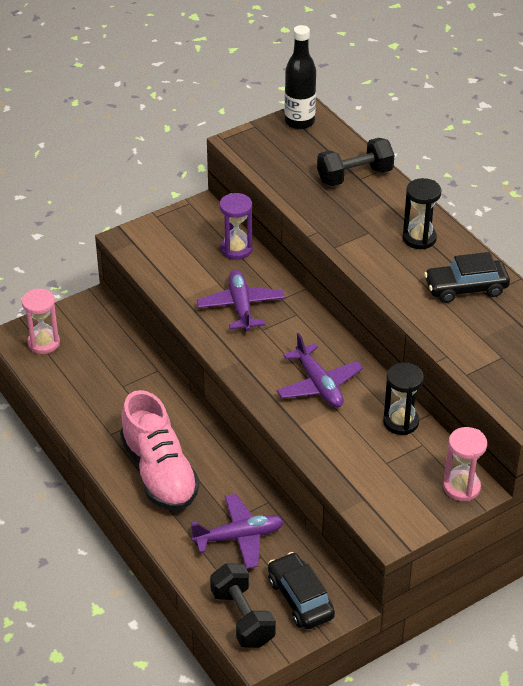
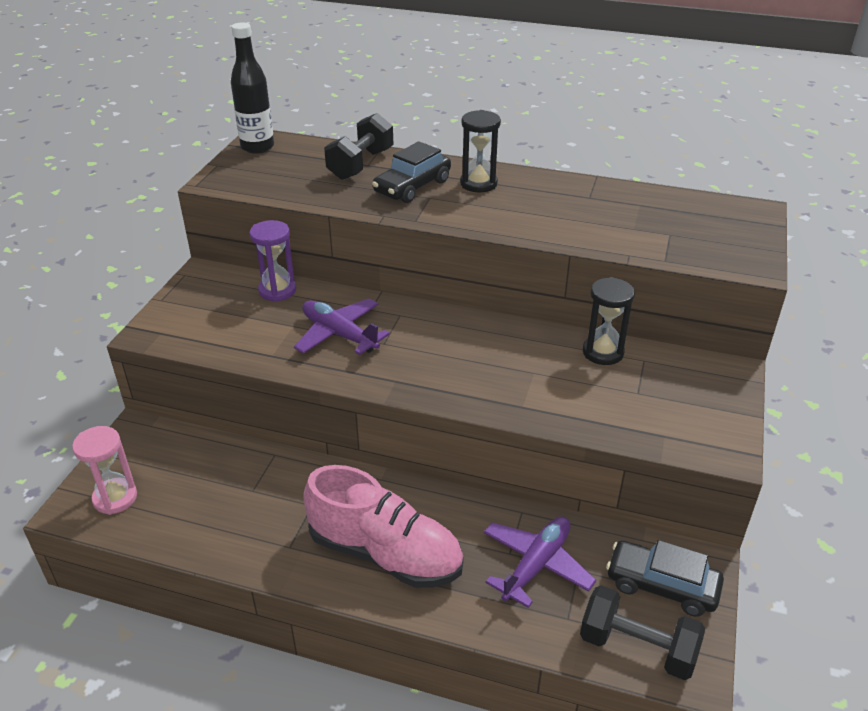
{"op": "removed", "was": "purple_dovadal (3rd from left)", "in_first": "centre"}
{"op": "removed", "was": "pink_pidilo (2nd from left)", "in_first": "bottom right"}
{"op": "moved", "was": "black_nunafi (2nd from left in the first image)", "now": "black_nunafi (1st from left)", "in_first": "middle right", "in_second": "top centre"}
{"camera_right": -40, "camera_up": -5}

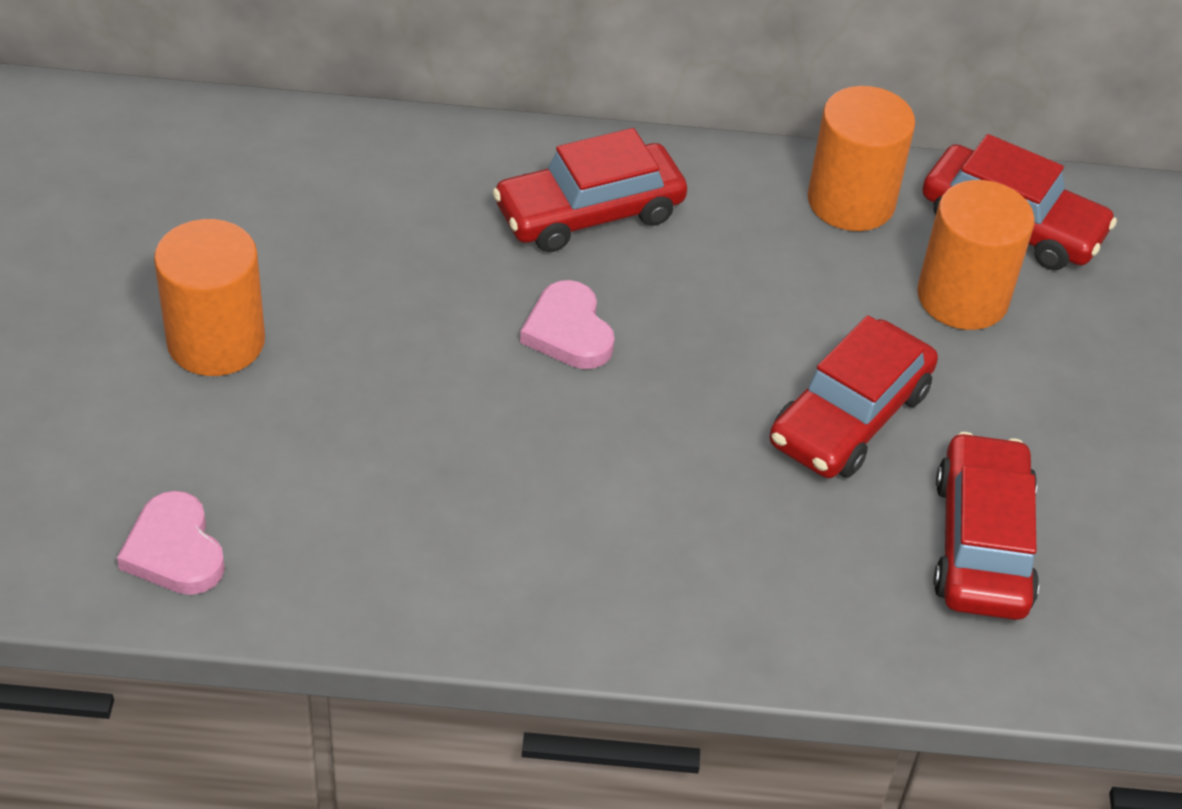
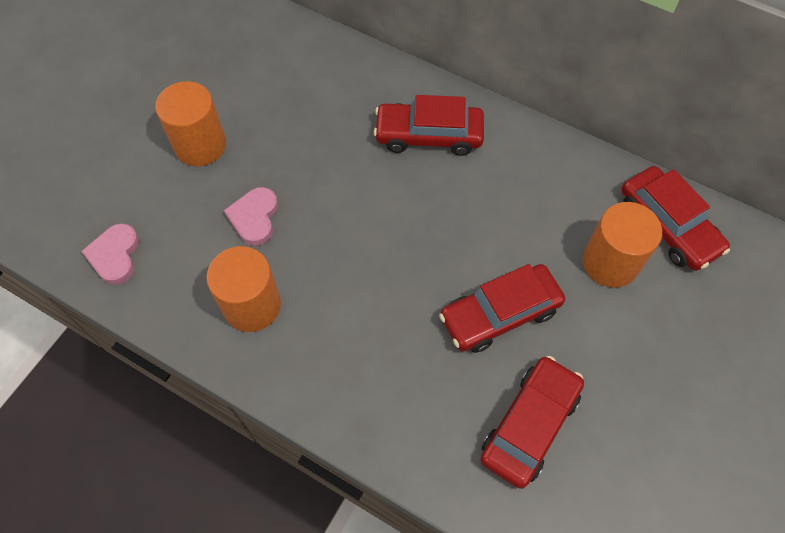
{"op": "moved", "was": "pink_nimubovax (2nd from left)", "in_first": "centre", "in_second": "middle left"}
{"op": "moved", "was": "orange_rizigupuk (2nd from left)", "in_first": "top right", "in_second": "middle left"}
{"camera_right": 30, "camera_up": 15}

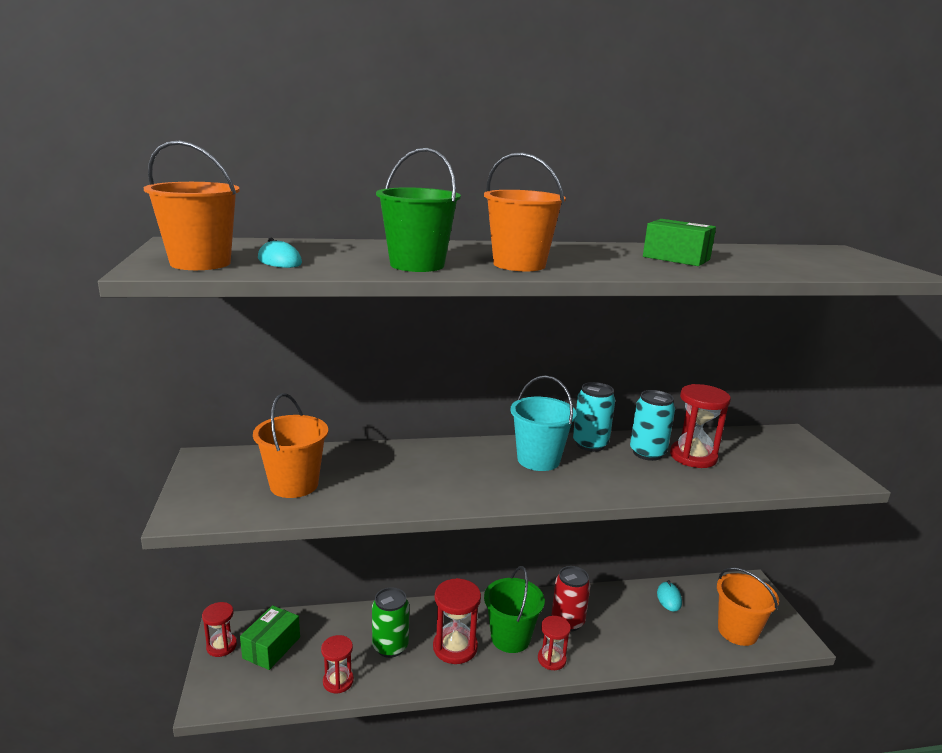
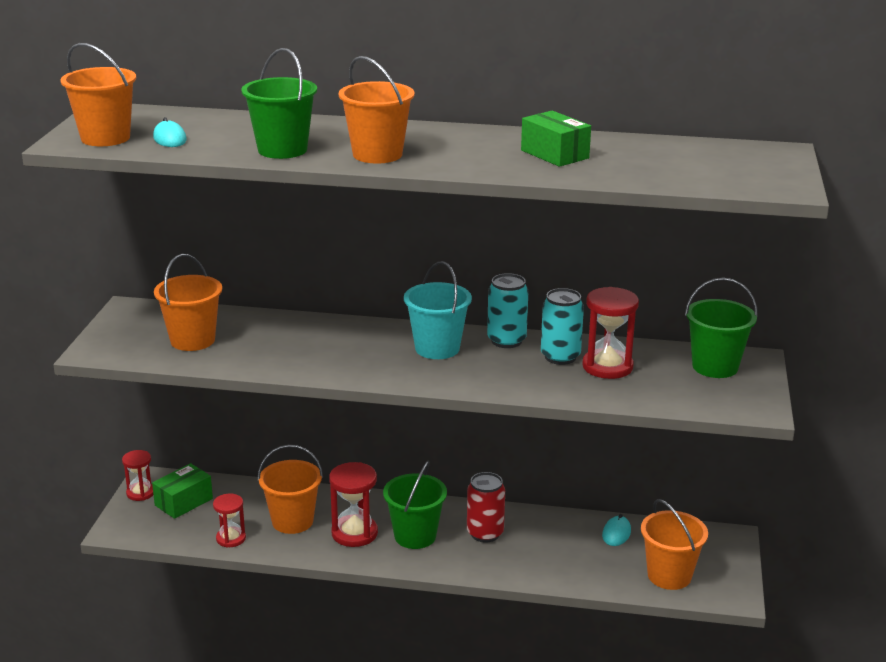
{"op": "removed", "was": "red_pidilo (4th from left)", "in_first": "bottom centre"}
{"op": "added", "now": "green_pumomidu (3rd from left)", "in_second": "middle right"}
{"op": "replaced", "was": "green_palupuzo", "now": "orange_pumomidu (3rd from left)", "in_first": "bottom centre", "in_second": "bottom left"}
{"camera_right": 20, "camera_up": 5}

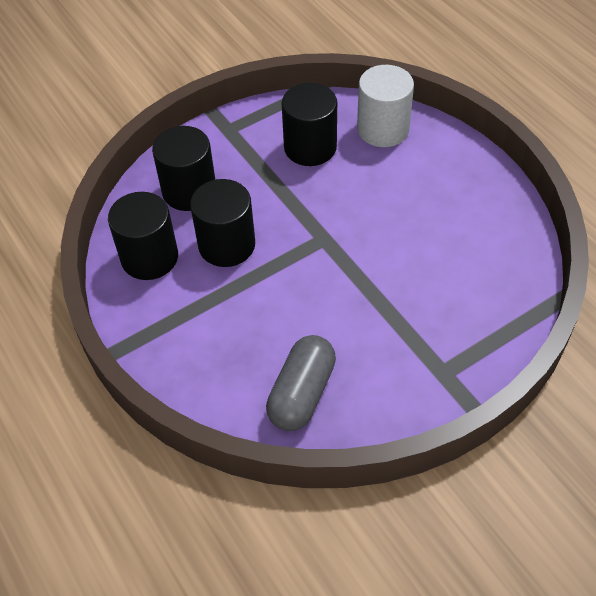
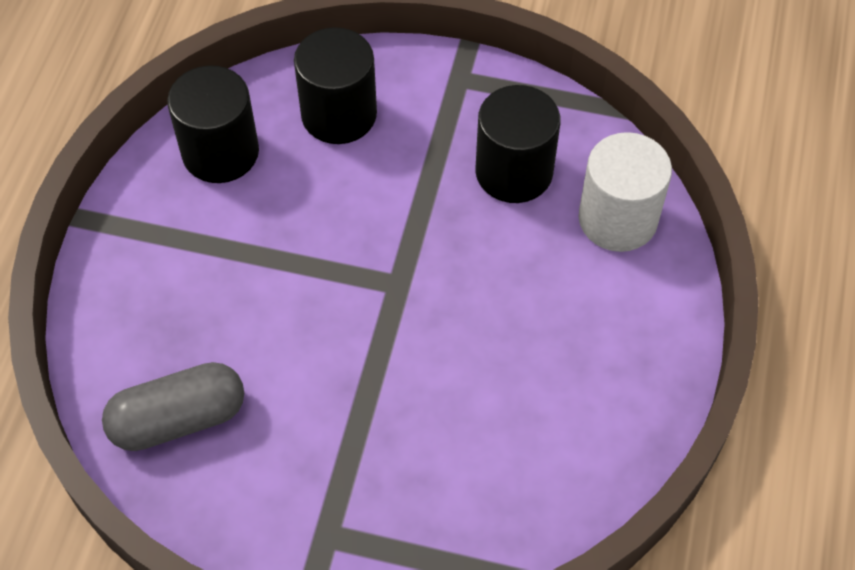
{"op": "removed", "was": "black_rizigupuk (3rd from left)", "in_first": "centre"}
{"camera_right": 45, "camera_up": 5}

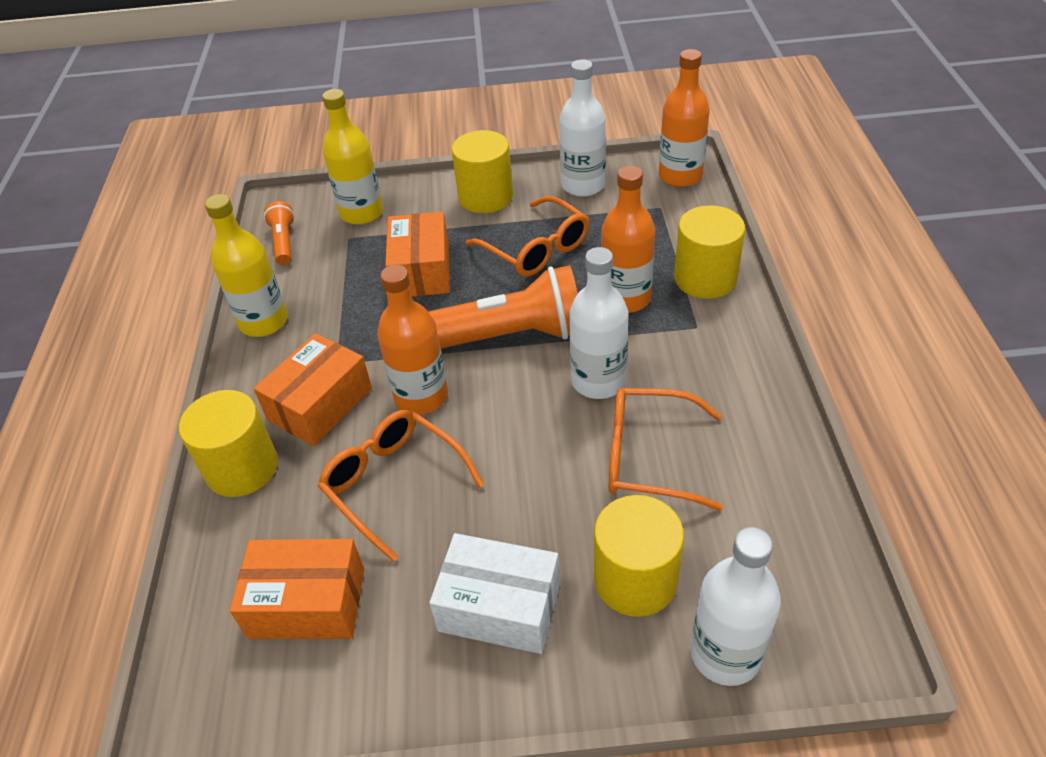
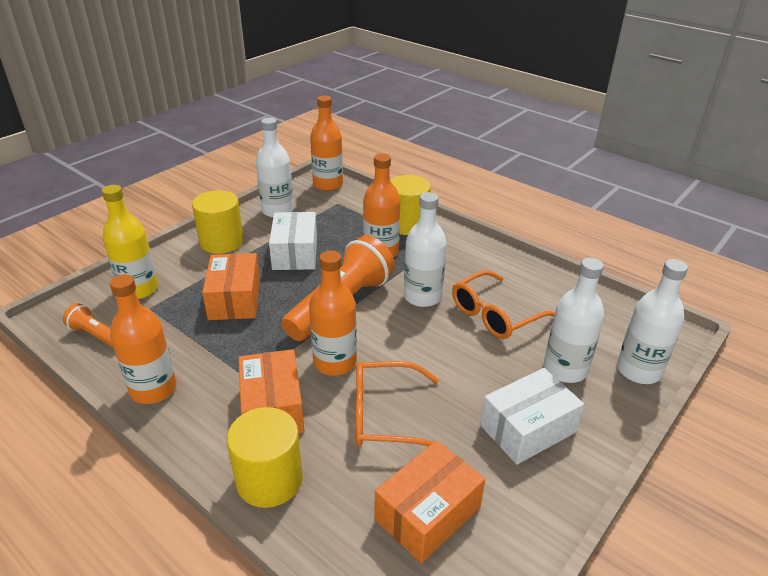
{"op": "replaced", "was": "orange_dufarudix (2nd from left)", "now": "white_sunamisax (1st from left)", "in_first": "top centre", "in_second": "centre"}
{"op": "replaced", "was": "yellow_rizigupuk (3rd from left)", "now": "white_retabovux (3rd from left)", "in_first": "bottom centre", "in_second": "middle right"}
{"op": "recoloured", "was": "yellow_retabovux (1st from left)", "now": "orange_retabovux (1st from left)", "in_first": "middle left", "in_second": "middle left"}
{"op": "turned", "was": "orange_sunamisax (3rd from left in the first image)", "in_first": "centre", "in_second": "middle left", "clockwise": 45}
{"camera_right": -50, "camera_up": -10}

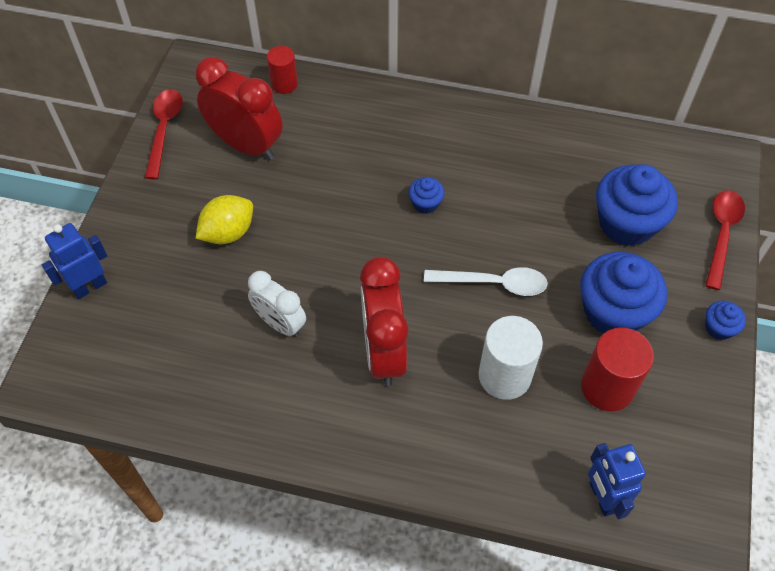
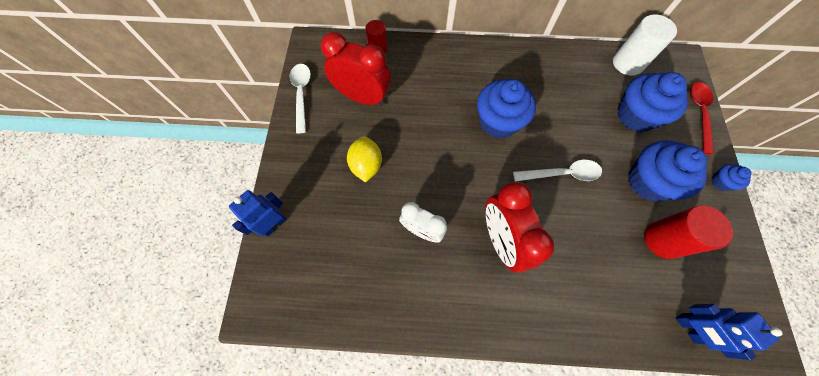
{"op": "moved", "was": "white_rizigupuk", "in_first": "centre", "in_second": "top right"}
{"op": "recoloured", "was": "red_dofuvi (1st from left)", "now": "white_dofuvi (1st from left)", "in_first": "top left", "in_second": "top centre"}
{"op": "turned", "was": "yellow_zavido", "in_first": "middle left", "in_second": "centre", "clockwise": -45}
{"op": "resized", "was": "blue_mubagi (1st from left)", "in_first": "centre", "in_second": "top centre", "ratio": 2.16}
{"camera_right": -10, "camera_up": 10}

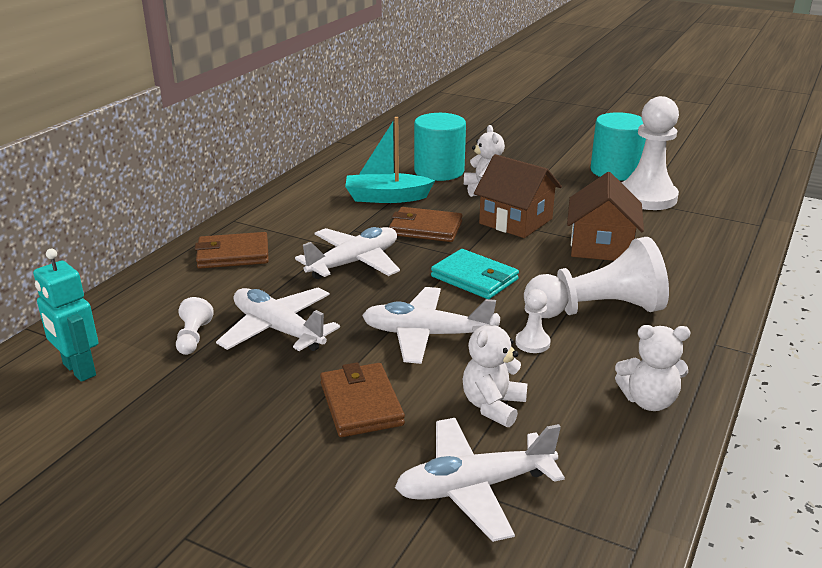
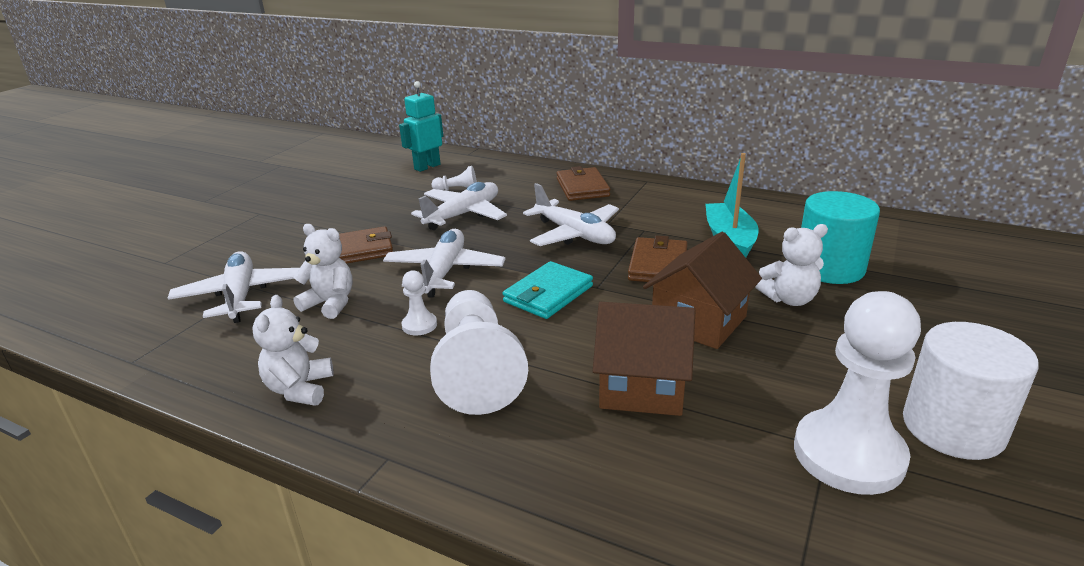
{"op": "recoloured", "was": "turquoise_rizigupuk (2nd from left)", "now": "white_rizigupuk", "in_first": "top right", "in_second": "bottom right"}
{"camera_right": 90, "camera_up": 0}

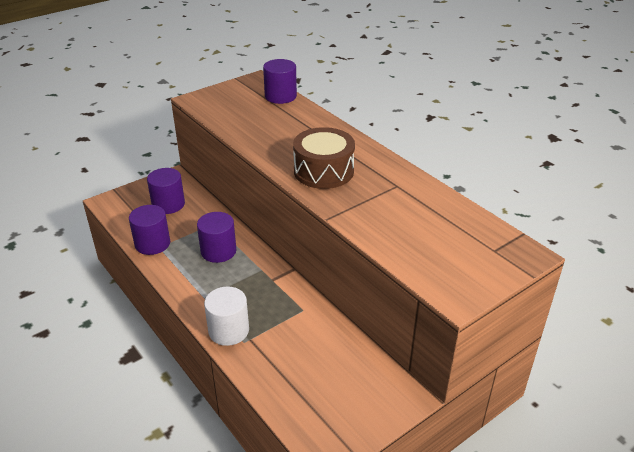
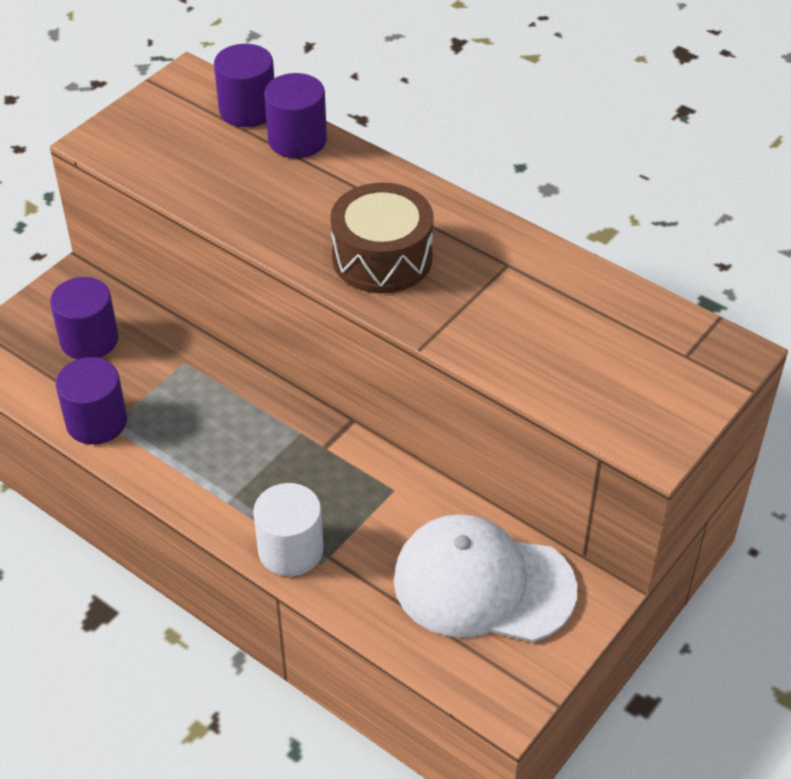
{"op": "added", "now": "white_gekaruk", "in_second": "bottom centre"}
{"op": "moved", "was": "purple_rizigupuk (3rd from left in the first image)", "now": "purple_rizigupuk (4th from left)", "in_first": "centre", "in_second": "top centre"}
{"camera_right": -15, "camera_up": 10}

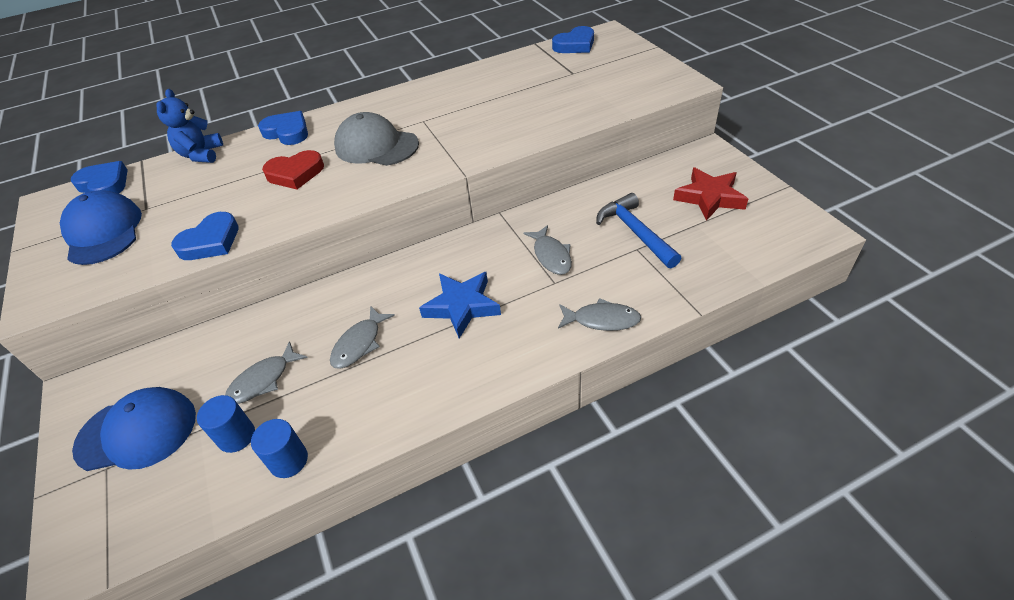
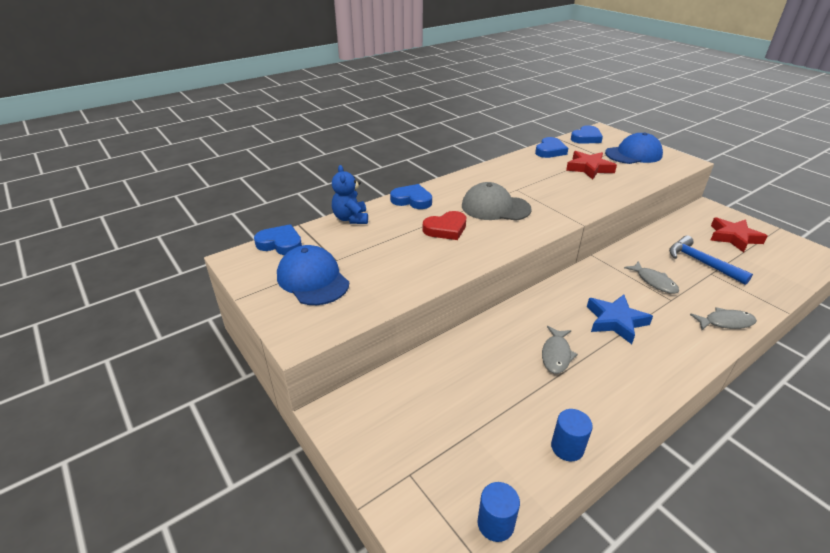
{"op": "removed", "was": "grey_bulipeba (1st from left)", "in_first": "middle left"}
{"op": "added", "now": "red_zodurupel (1st from left)", "in_second": "top right"}
{"op": "moved", "was": "blue_gekaruk (2nd from left)", "in_first": "bottom left", "in_second": "top right"}
{"op": "moved", "was": "blue_nimubovax (2nd from left in the first image)", "now": "blue_nimubovax (3rd from left)", "in_first": "middle left", "in_second": "top centre"}
{"op": "moved", "was": "blue_rizigupuk (1st from left)", "in_first": "bottom left", "in_second": "bottom centre"}
{"camera_right": -15, "camera_up": -10}

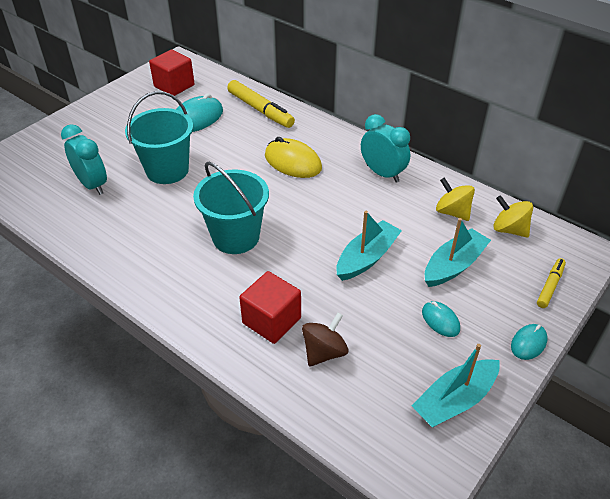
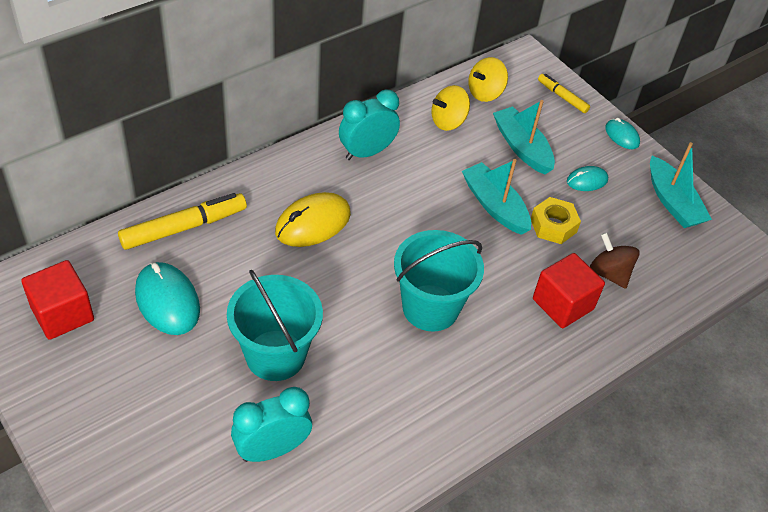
{"op": "added", "now": "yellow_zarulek", "in_second": "middle right"}
{"camera_right": -80, "camera_up": 5}

